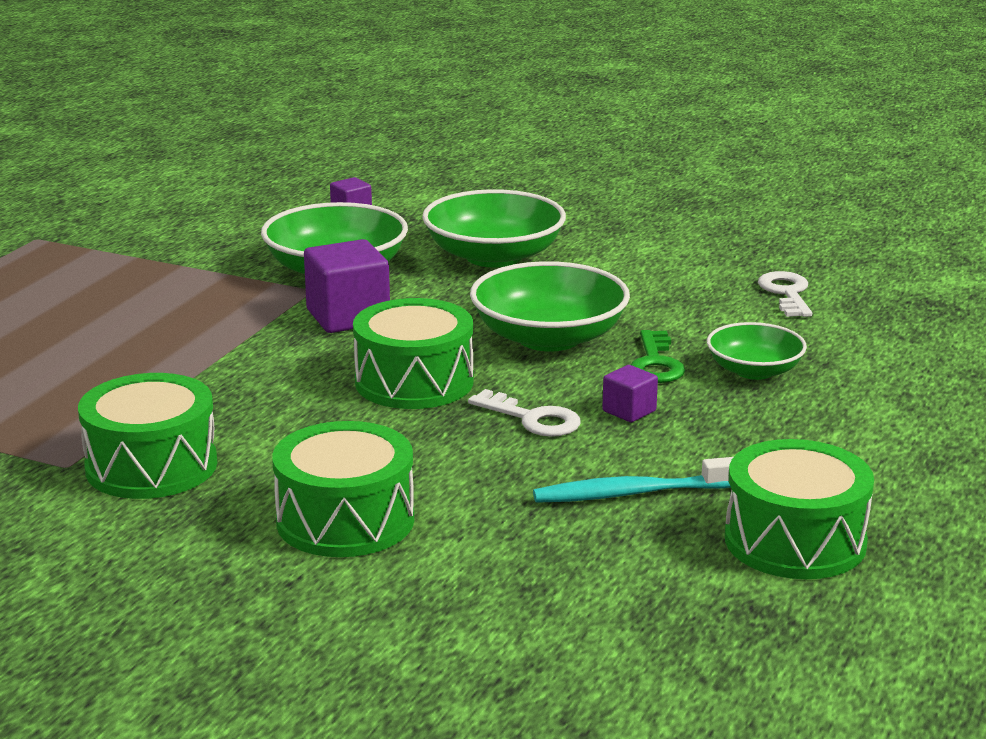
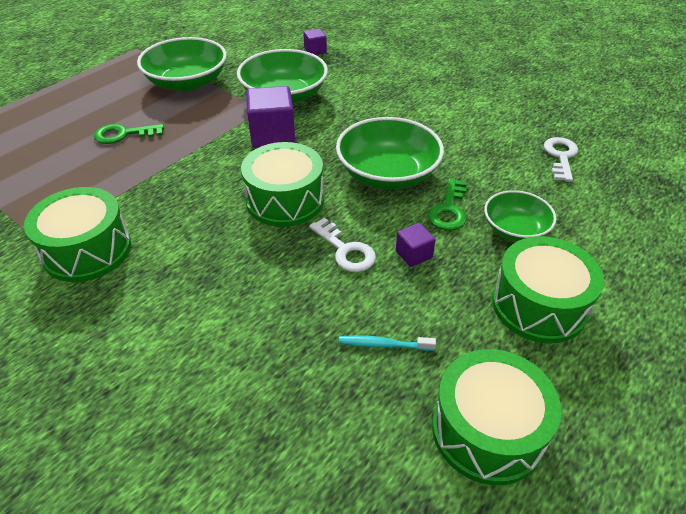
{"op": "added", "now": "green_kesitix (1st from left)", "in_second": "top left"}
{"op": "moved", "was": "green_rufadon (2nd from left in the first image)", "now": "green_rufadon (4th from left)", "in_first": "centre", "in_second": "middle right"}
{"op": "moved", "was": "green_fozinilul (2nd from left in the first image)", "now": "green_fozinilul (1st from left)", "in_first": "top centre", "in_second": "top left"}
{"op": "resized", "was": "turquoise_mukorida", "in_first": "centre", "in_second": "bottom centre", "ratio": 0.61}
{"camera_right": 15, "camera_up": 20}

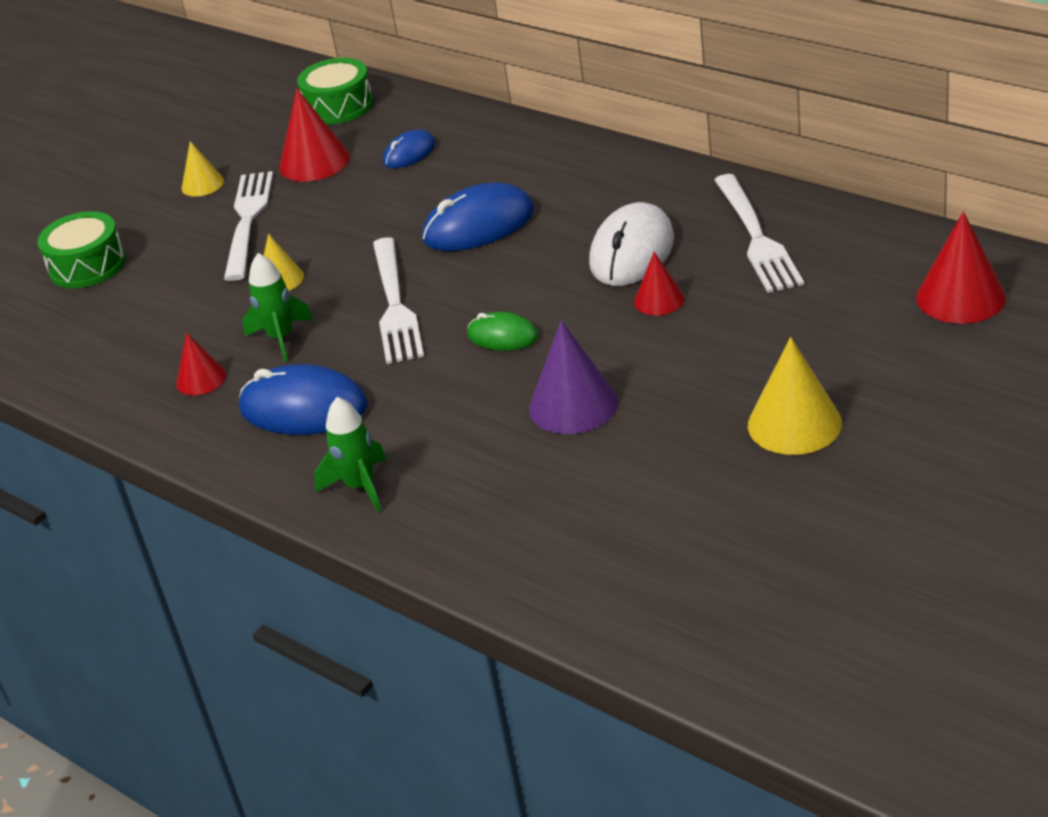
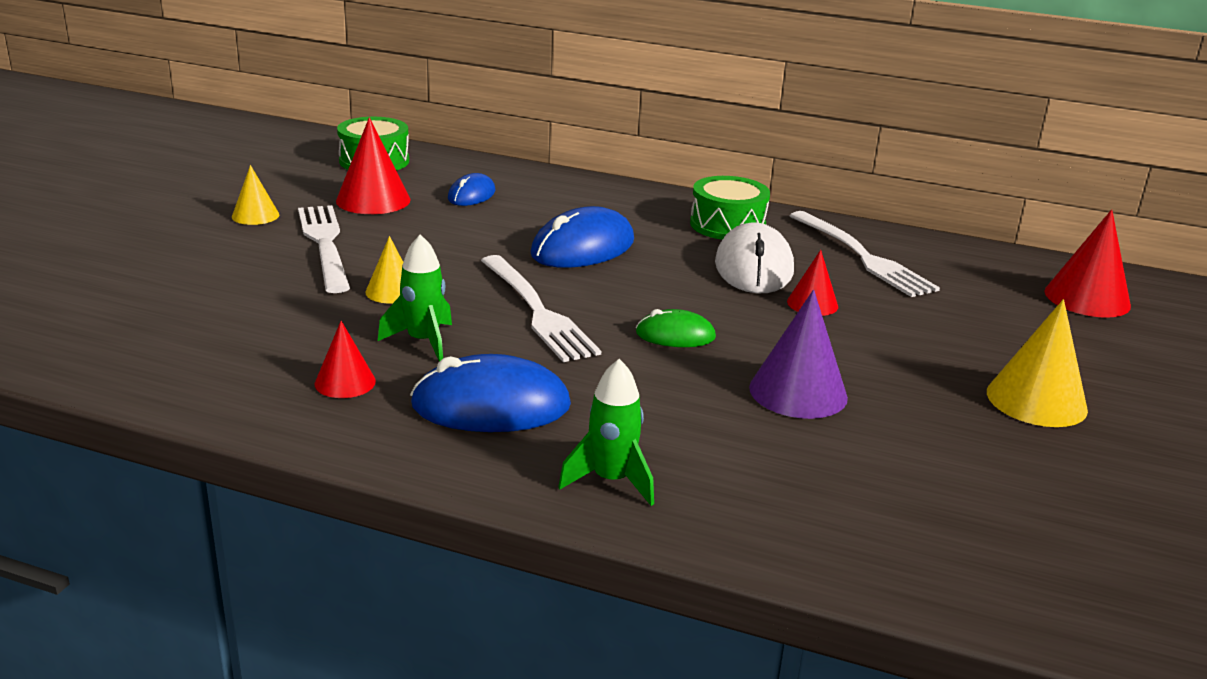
{"op": "moved", "was": "green_rufadon (1st from left in the first image)", "now": "green_rufadon (2nd from left)", "in_first": "top left", "in_second": "top centre"}
{"camera_right": -25, "camera_up": -10}

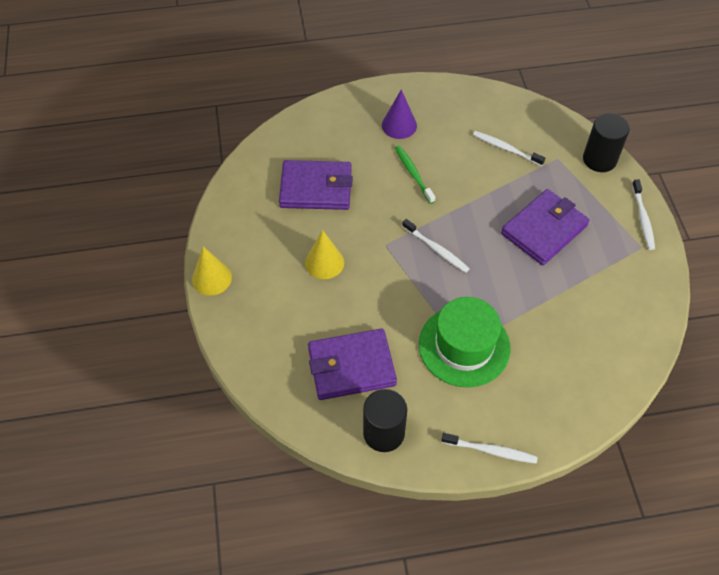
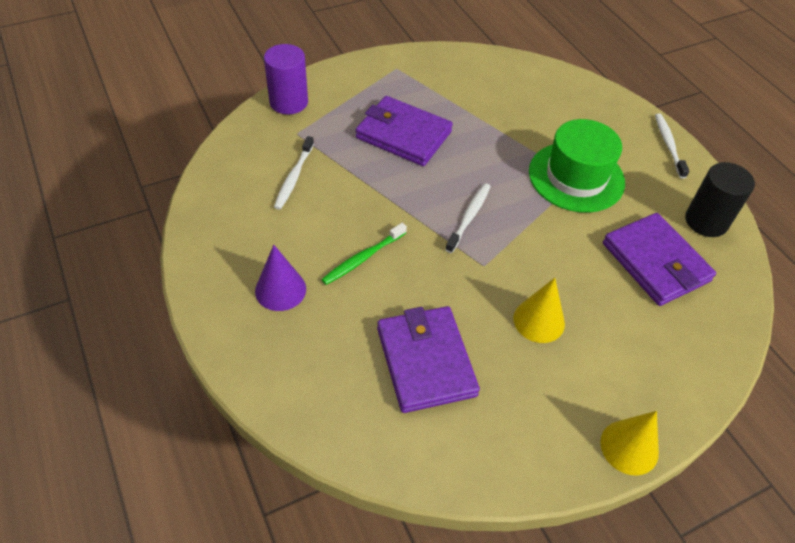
{"op": "removed", "was": "white_mukorida (4th from left)", "in_first": "middle right"}
{"op": "recoloured", "was": "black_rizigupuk (2nd from left)", "now": "purple_rizigupuk", "in_first": "top right", "in_second": "top centre"}
{"camera_right": -110, "camera_up": -5}

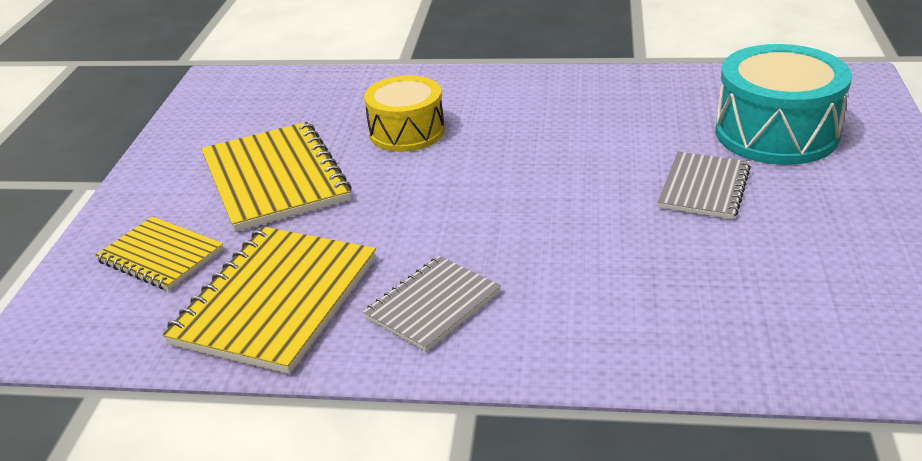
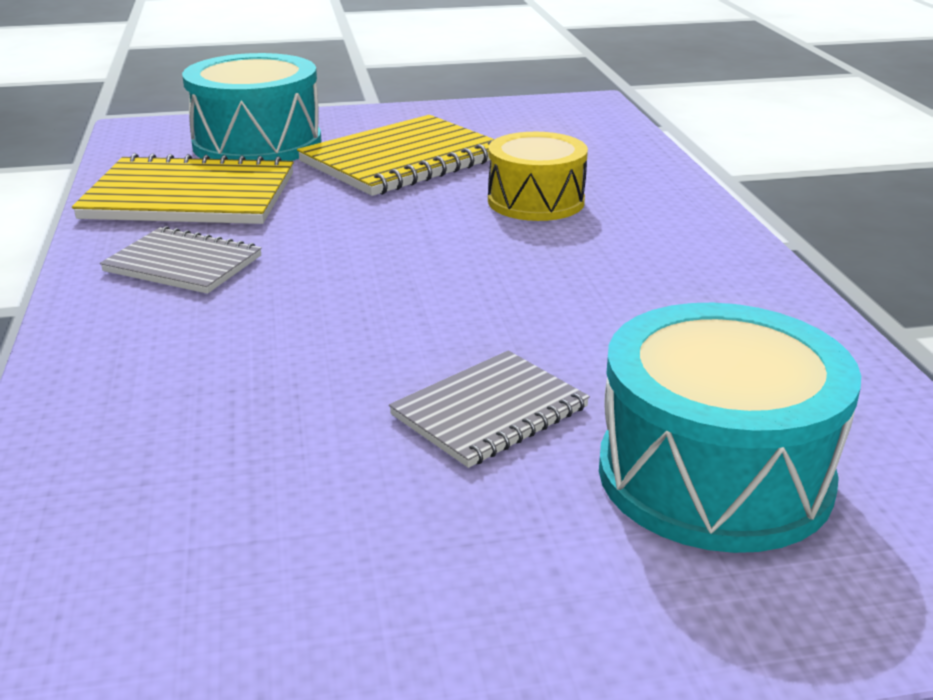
{"op": "replaced", "was": "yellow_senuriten (1st from left)", "now": "turquoise_rufadon (1st from left)", "in_first": "middle left", "in_second": "top left"}
{"op": "turned", "was": "grey_senuriten (2nd from left)", "in_first": "middle right", "in_second": "centre", "clockwise": -45}
{"camera_right": 70, "camera_up": -5}

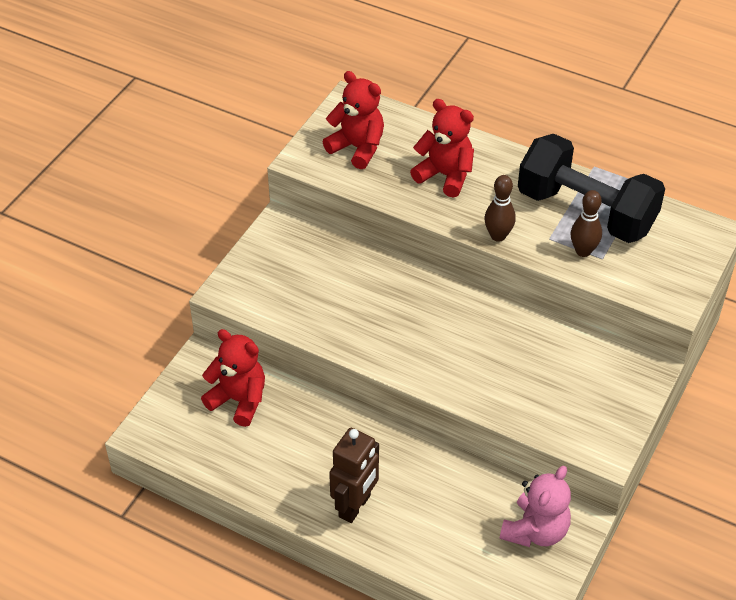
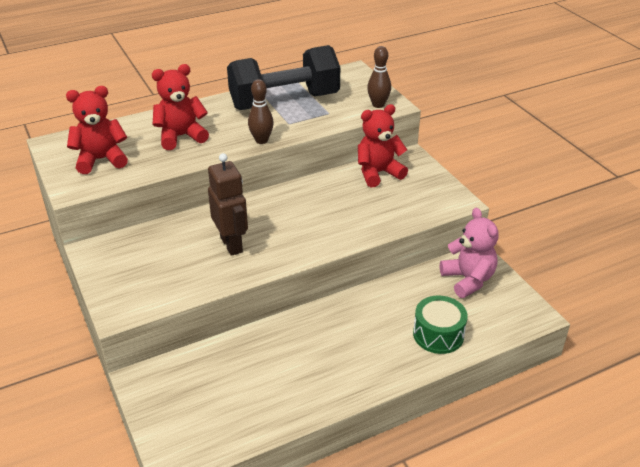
{"op": "added", "now": "green_rufadon", "in_second": "bottom right"}
{"op": "moved", "was": "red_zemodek (1st from left in the first image)", "now": "red_zemodek (3rd from left)", "in_first": "middle left", "in_second": "top centre"}
{"op": "moved", "was": "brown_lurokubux", "in_first": "bottom centre", "in_second": "centre"}
{"op": "moved", "was": "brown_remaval (2nd from left)", "in_first": "middle right", "in_second": "top centre"}
{"camera_right": -55, "camera_up": -10}

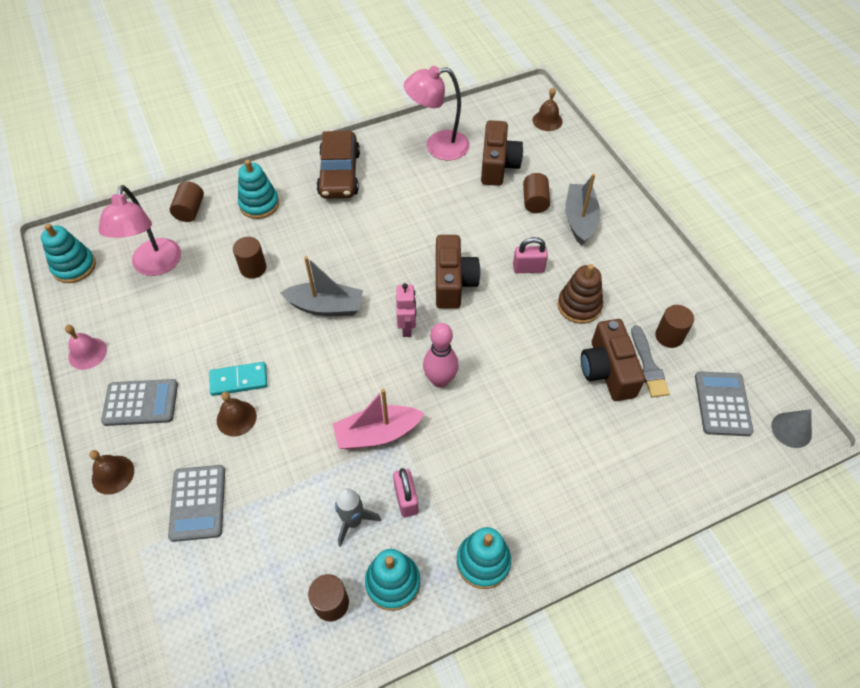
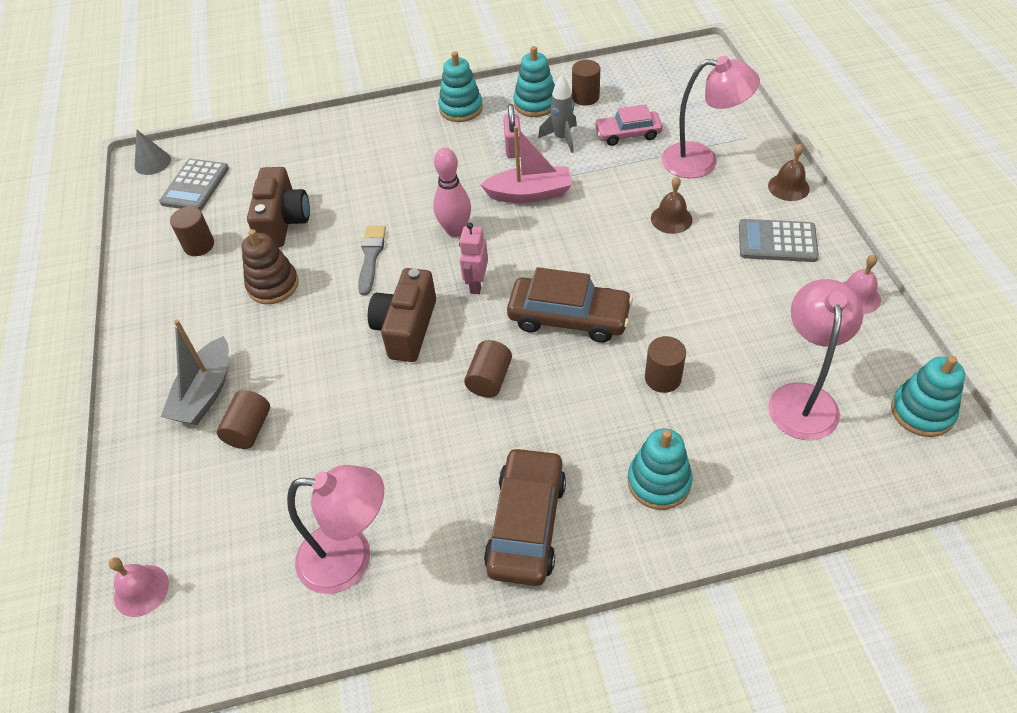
{"op": "removed", "was": "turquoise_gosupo", "in_first": "middle left"}
{"op": "removed", "was": "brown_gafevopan (2nd from left)", "in_first": "top centre"}
{"op": "removed", "was": "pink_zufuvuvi (2nd from left)", "in_first": "centre"}
{"op": "added", "now": "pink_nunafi", "in_second": "top centre"}
{"op": "moved", "was": "brown_rizigupuk (1st from left in the first image)", "now": "brown_rizigupuk (3rd from left)", "in_first": "top left", "in_second": "centre"}
{"op": "moved", "was": "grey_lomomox", "in_first": "middle right", "in_second": "centre"}
{"op": "replaced", "was": "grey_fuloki (2nd from left)", "now": "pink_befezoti (2nd from left)", "in_first": "bottom left", "in_second": "top right"}
{"op": "replaced", "was": "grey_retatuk (1st from left)", "now": "brown_nunafi (2nd from left)", "in_first": "centre", "in_second": "centre"}
{"op": "recoloured", "was": "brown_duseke (3rd from left)", "now": "pink_duseke (1st from left)", "in_first": "top centre", "in_second": "bottom left"}
{"camera_right": -165, "camera_up": -5}

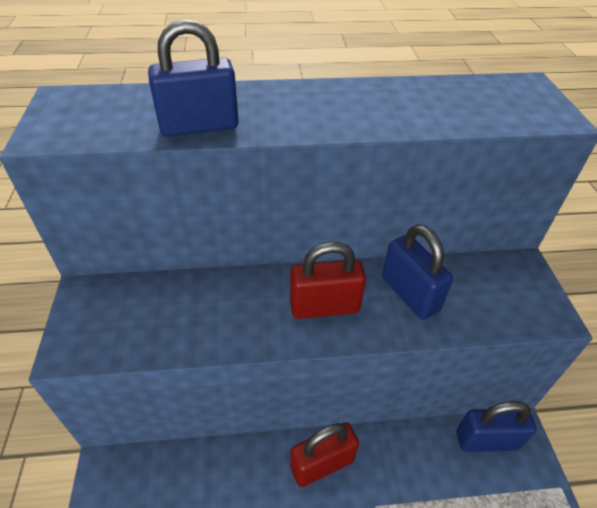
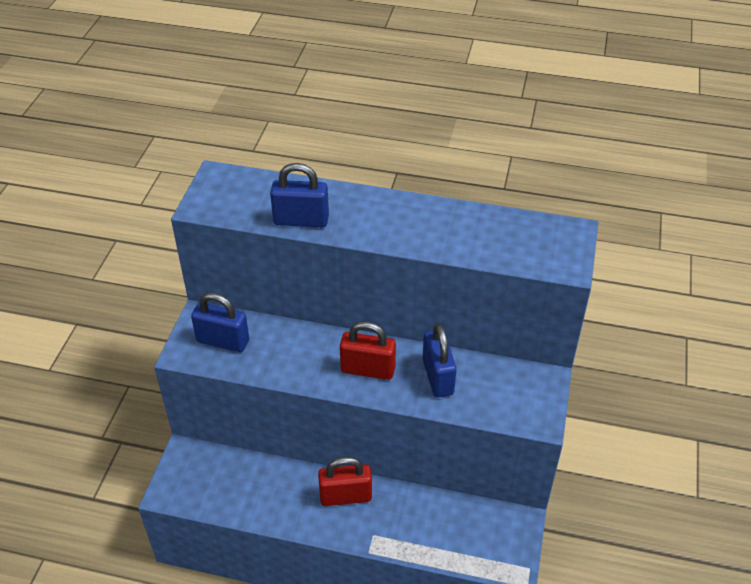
{"op": "moved", "was": "blue_zufuvuvi (3rd from left in the first image)", "now": "blue_zufuvuvi (1st from left)", "in_first": "bottom right", "in_second": "middle left"}
{"camera_right": 20, "camera_up": 0}

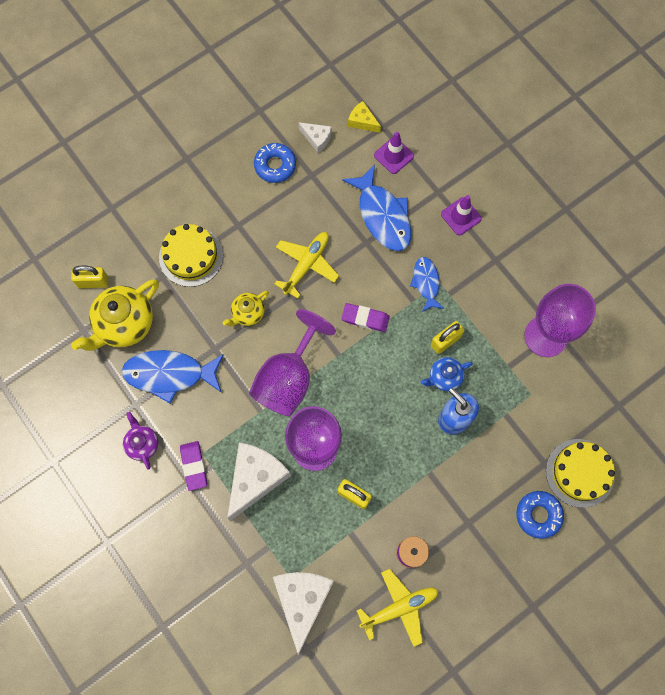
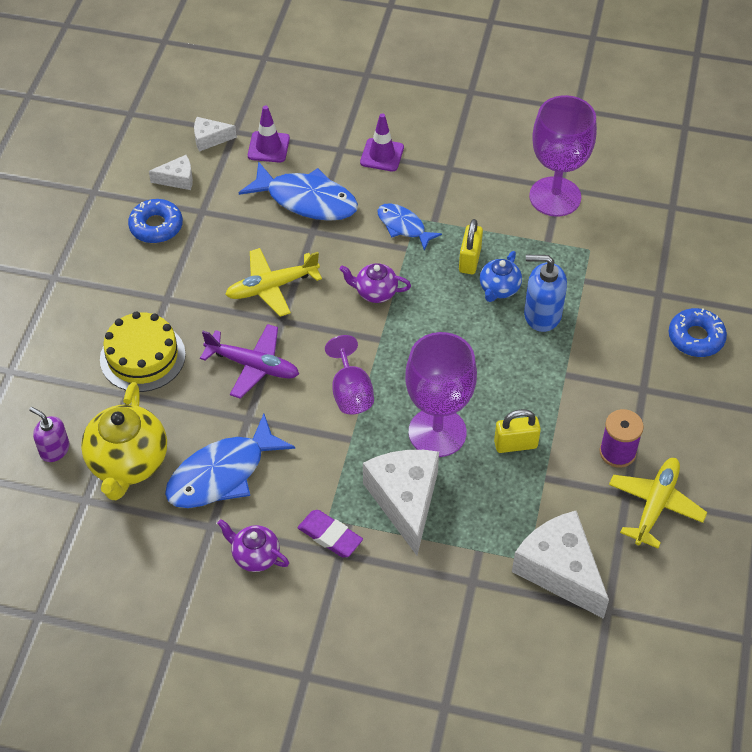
{"op": "removed", "was": "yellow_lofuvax (2nd from left)", "in_first": "bottom right"}
{"op": "replaced", "was": "yellow_zufuvuvi (1st from left)", "now": "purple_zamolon", "in_first": "middle left", "in_second": "middle left"}
{"op": "replaced", "was": "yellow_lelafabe (2nd from left)", "now": "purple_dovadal", "in_first": "centre", "in_second": "middle left"}
{"op": "replaced", "was": "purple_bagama (2nd from left)", "now": "purple_lelafabe (2nd from left)", "in_first": "centre", "in_second": "centre"}
{"op": "recoloured", "was": "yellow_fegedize", "now": "white_fegedize (2nd from left)", "in_first": "top centre", "in_second": "top left"}
{"op": "turned", "was": "yellow_dovadal (1st from left)", "in_first": "centre", "in_second": "centre", "clockwise": -105}
{"op": "resized", "was": "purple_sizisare (1st from left)", "in_first": "centre", "in_second": "centre", "ratio": 0.6}
{"camera_right": -40, "camera_up": -20}

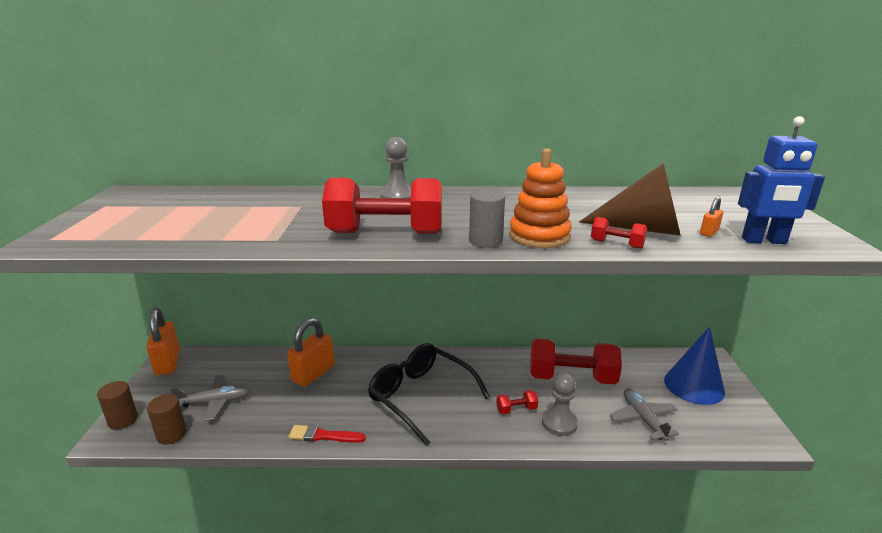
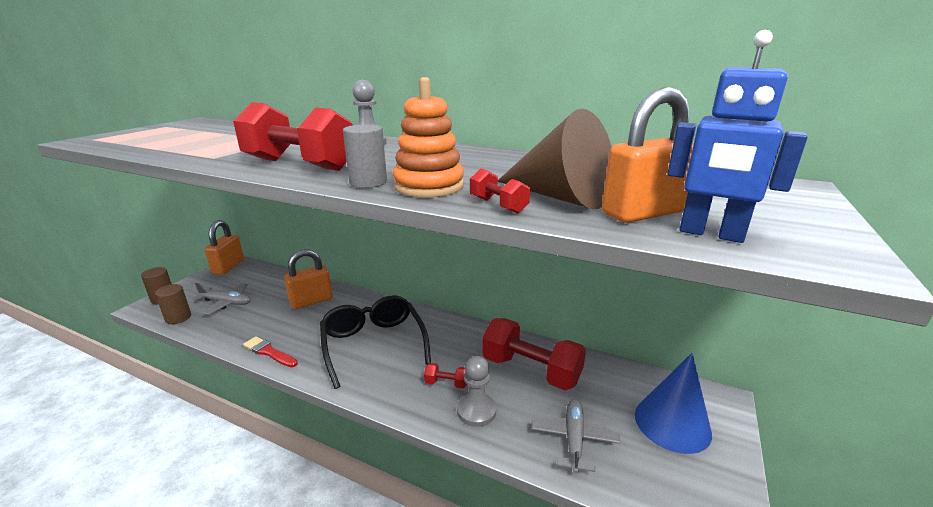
{"op": "resized", "was": "orange_zufuvuvi (3rd from left)", "in_first": "middle right", "in_second": "top right", "ratio": 2.29}
{"camera_right": 25, "camera_up": 0}

